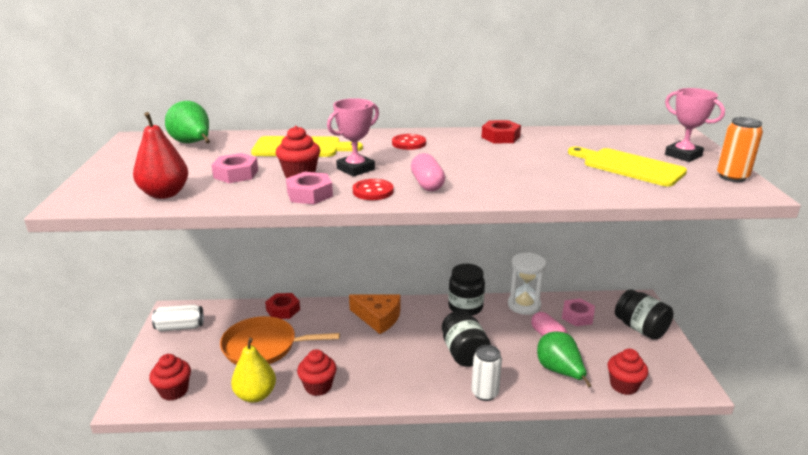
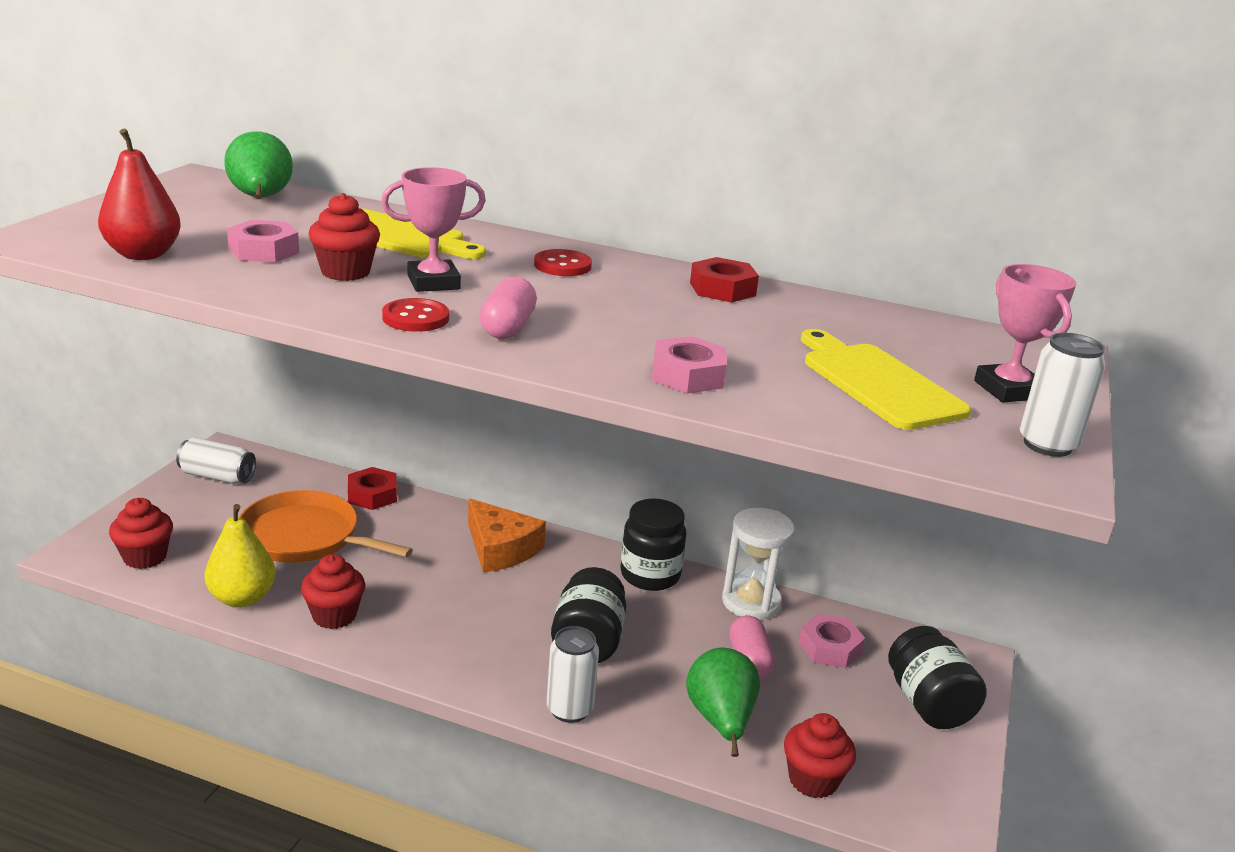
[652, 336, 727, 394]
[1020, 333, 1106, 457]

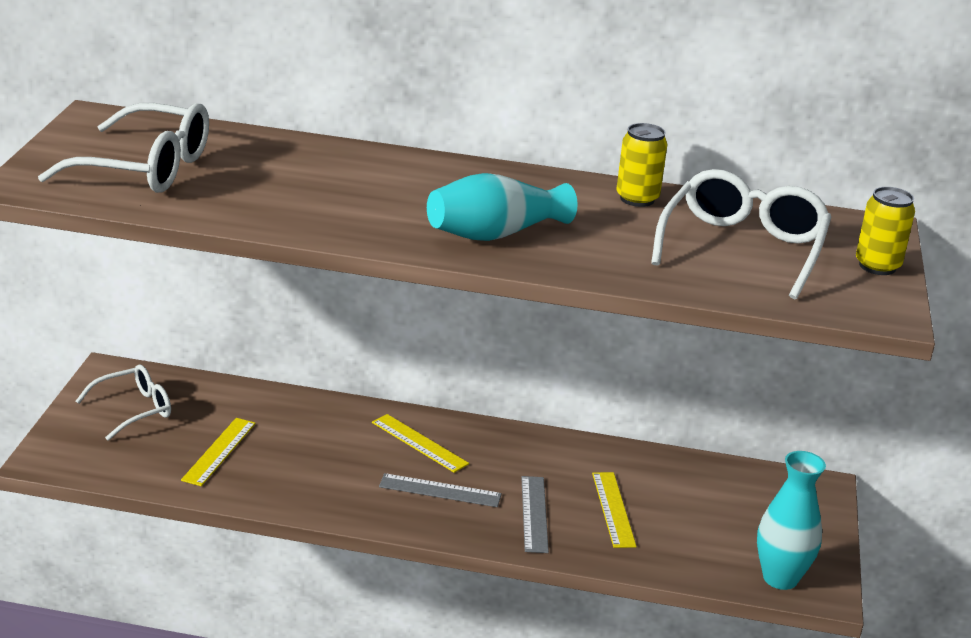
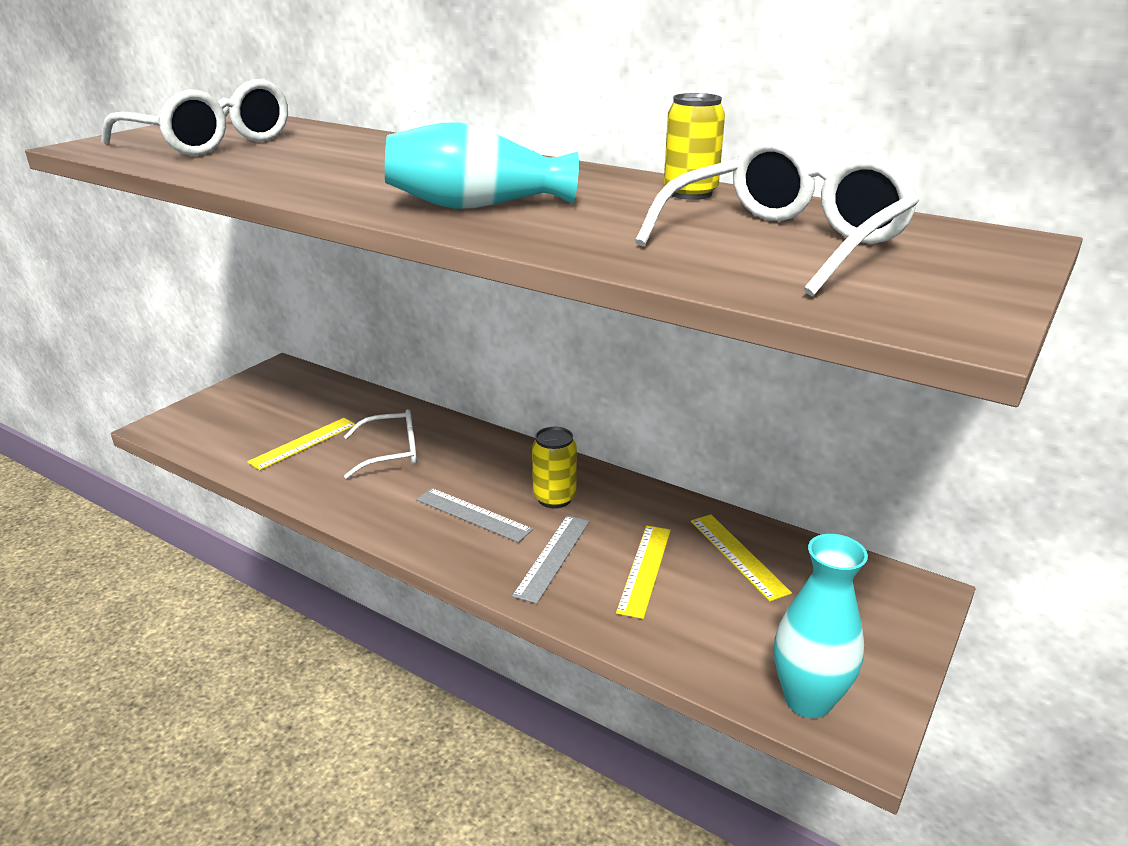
[344, 409, 417, 479]
[691, 515, 792, 602]
[532, 427, 577, 509]

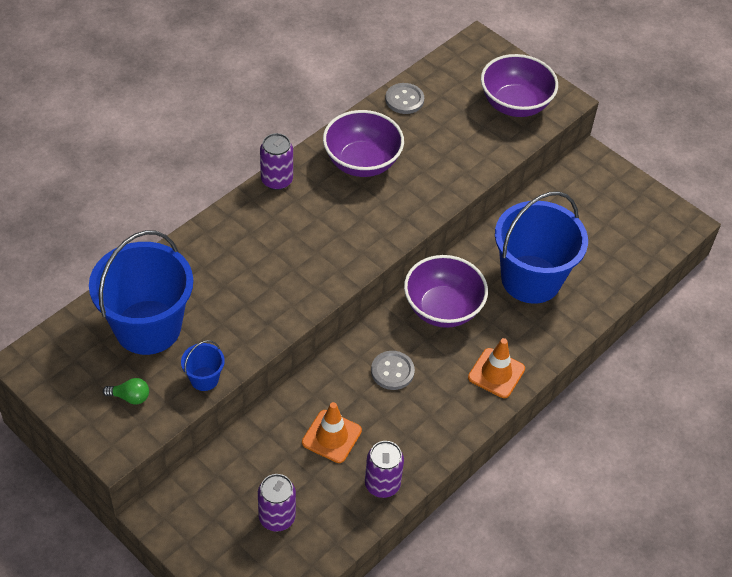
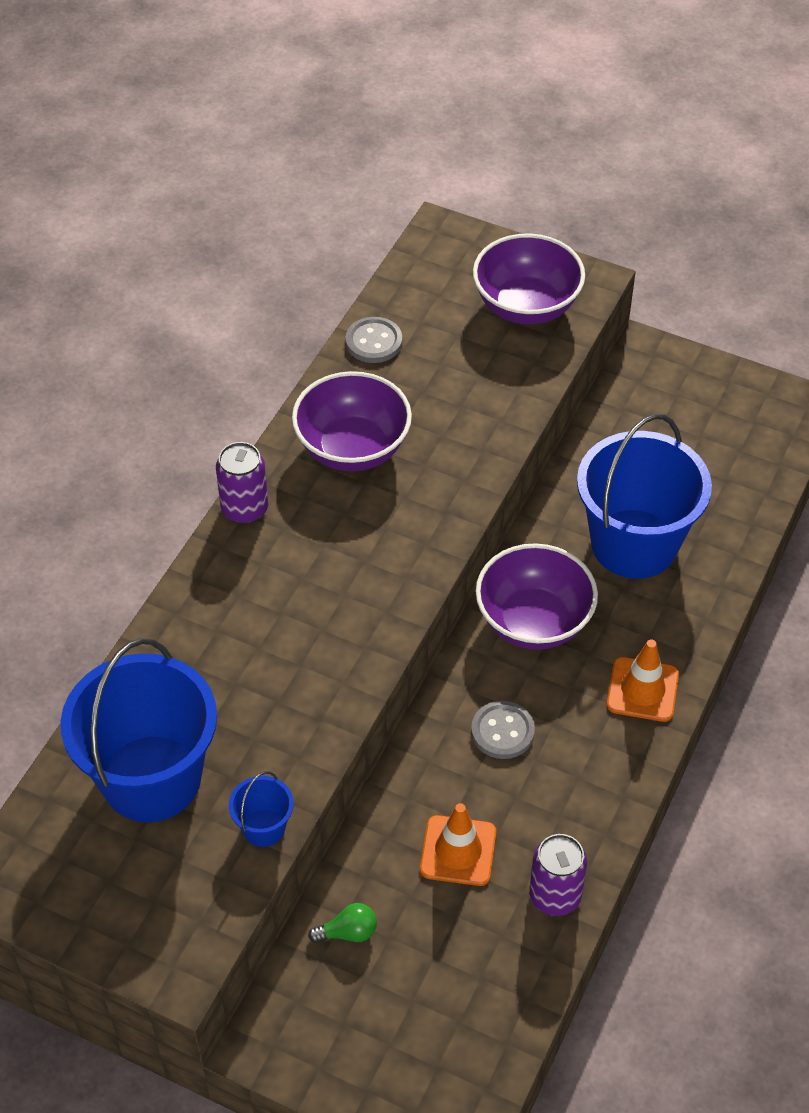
[308, 903, 377, 943]
[258, 474, 296, 531] (first image)

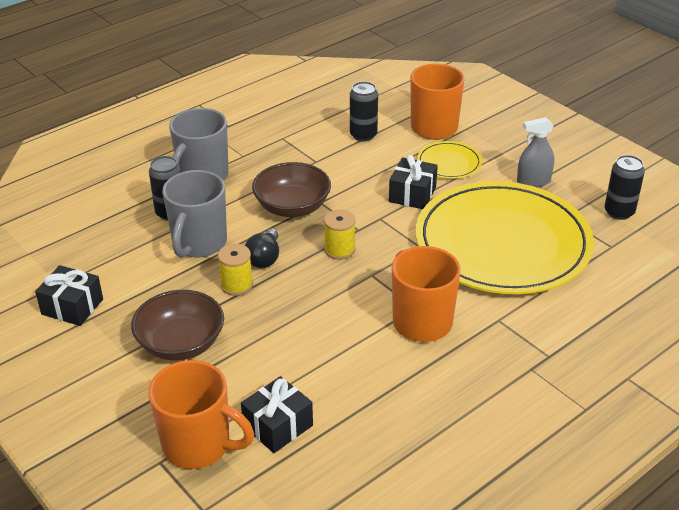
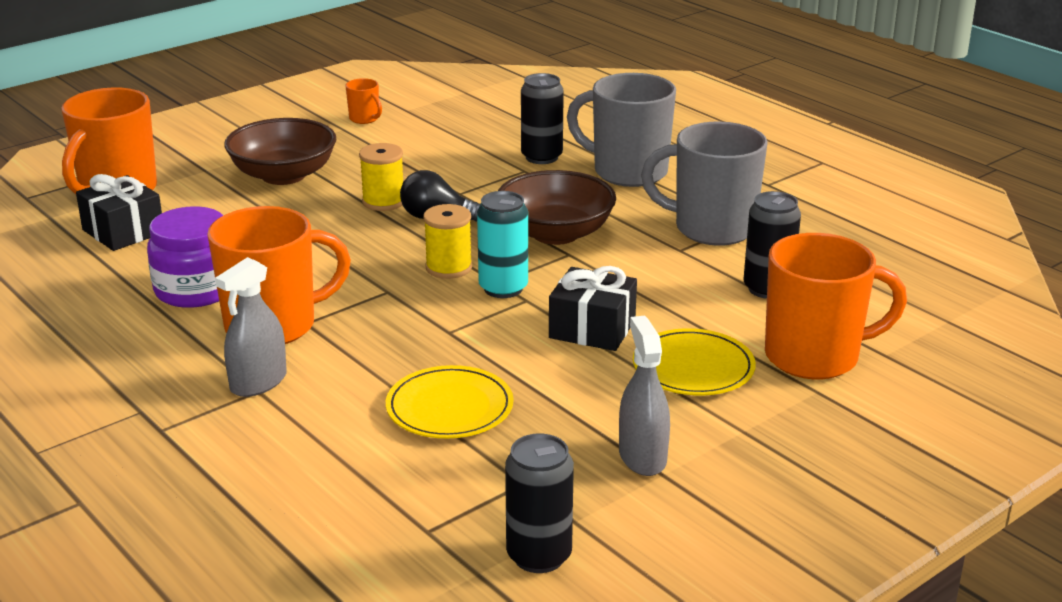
[345, 78, 382, 124]
[641, 122, 768, 246]
[386, 365, 514, 439]
[147, 206, 223, 308]
[215, 257, 287, 397]
[477, 191, 528, 298]

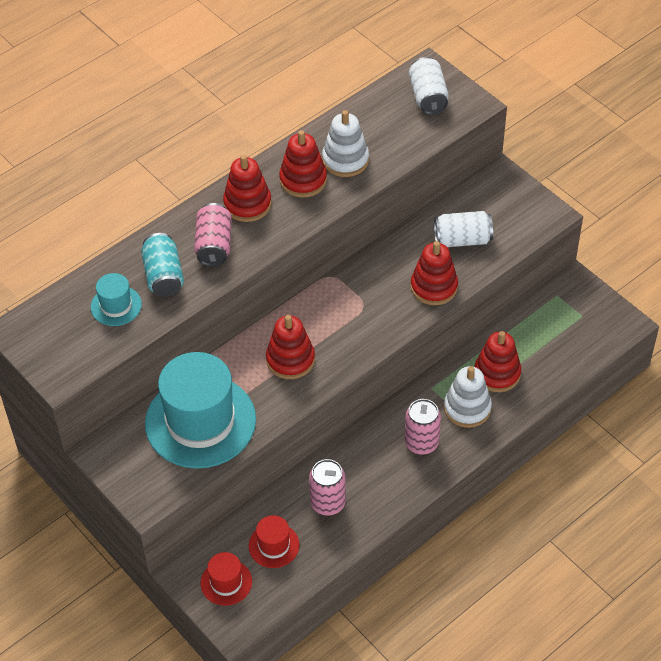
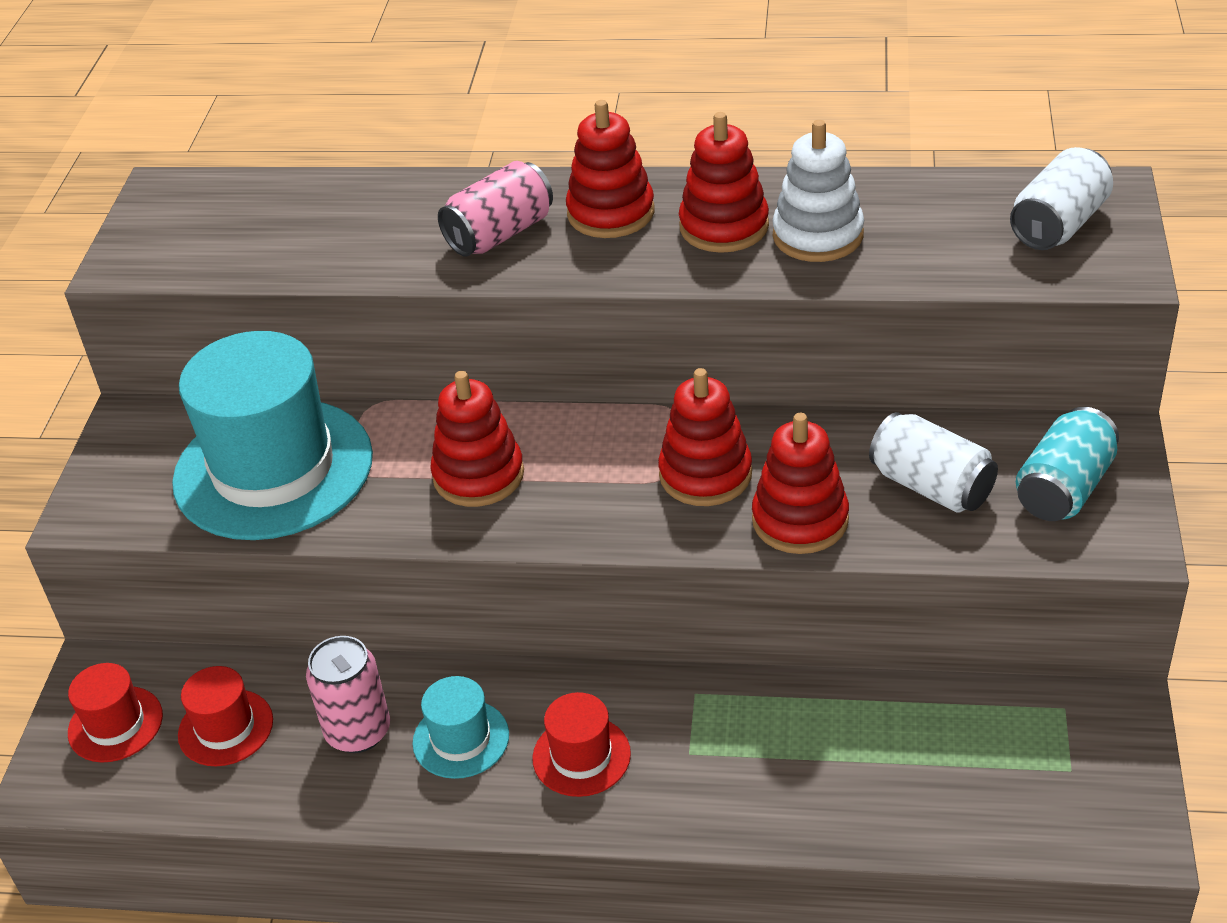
[412, 676, 509, 779]
[1016, 407, 1119, 521]
[532, 692, 631, 797]
[444, 366, 492, 428] (first image)
[658, 368, 752, 506]

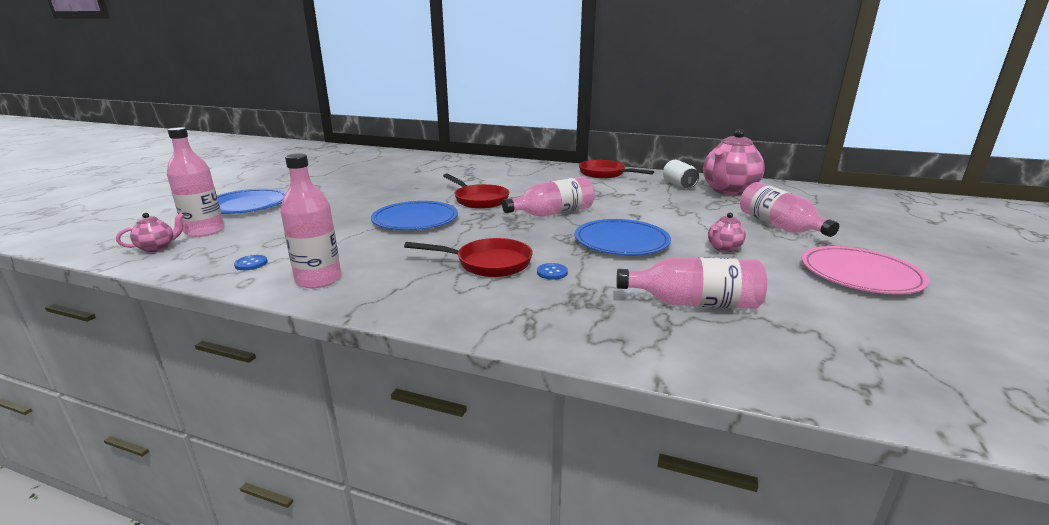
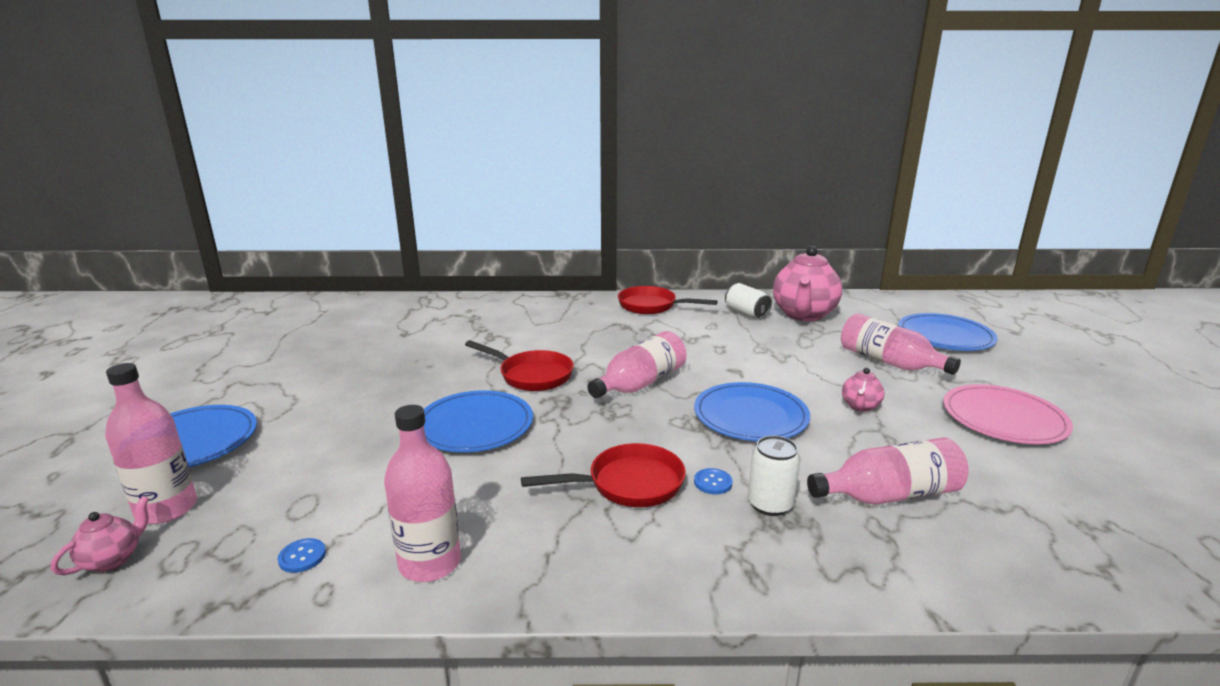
[748, 436, 800, 516]
[898, 313, 998, 351]

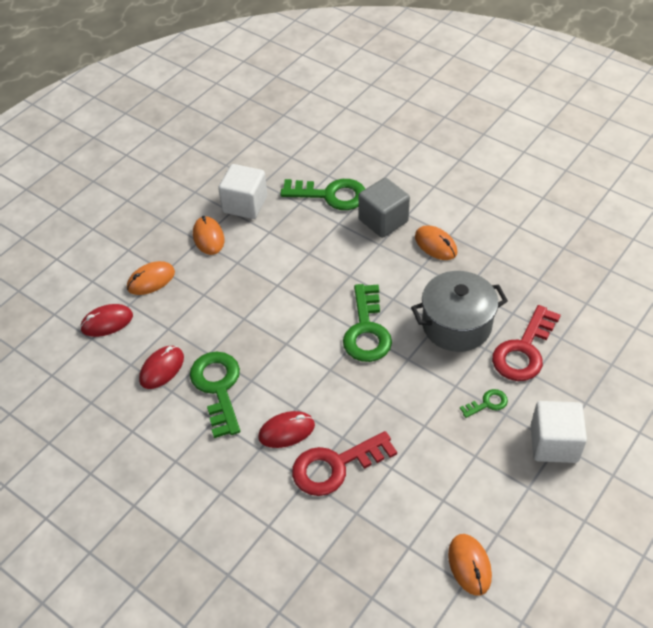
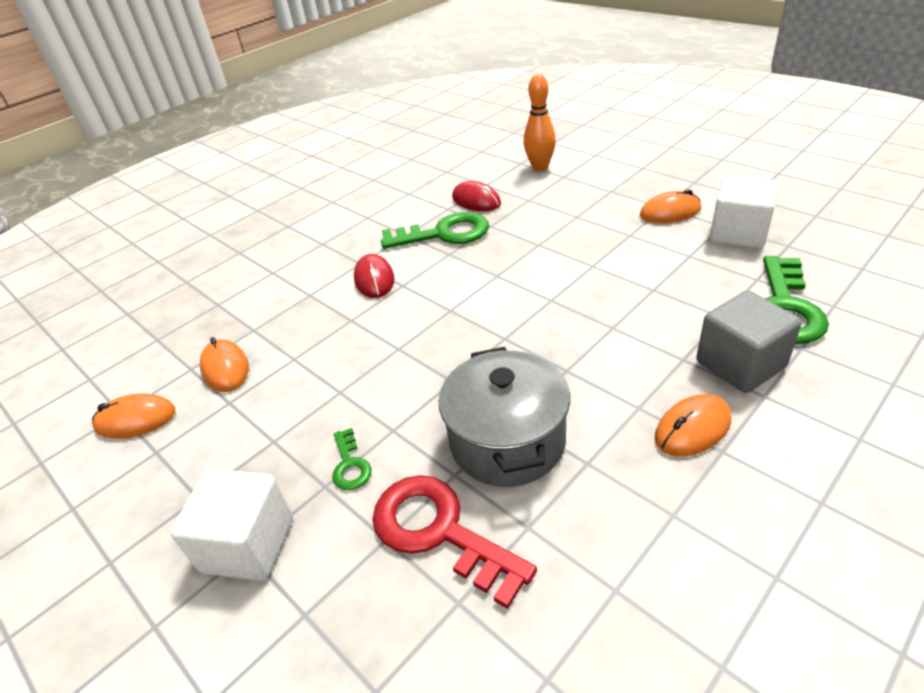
[524, 74, 556, 172]
[200, 337, 249, 392]
[292, 431, 397, 496] (first image)
[343, 284, 392, 362] (first image)

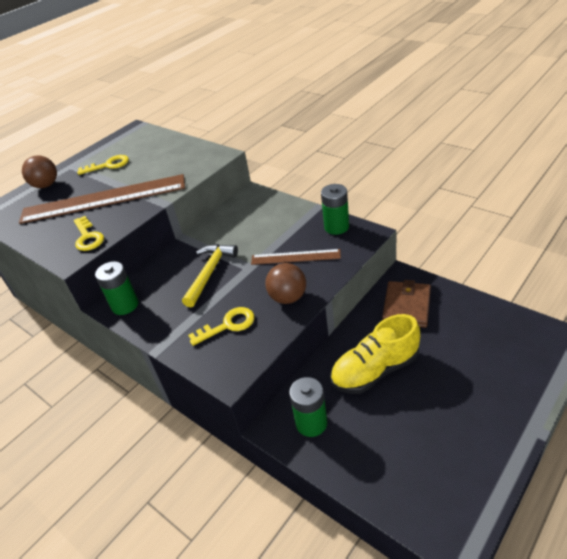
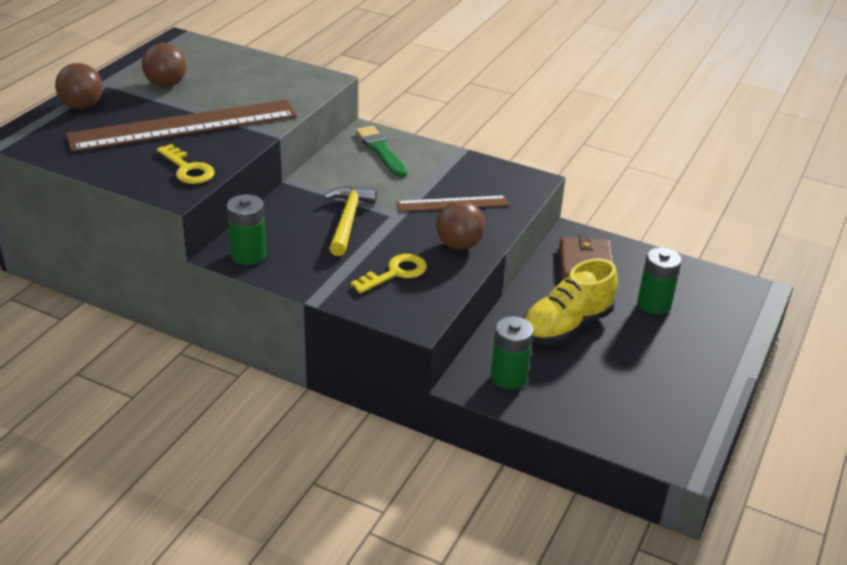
[142, 43, 187, 87]
[637, 247, 682, 315]
[356, 126, 407, 177]

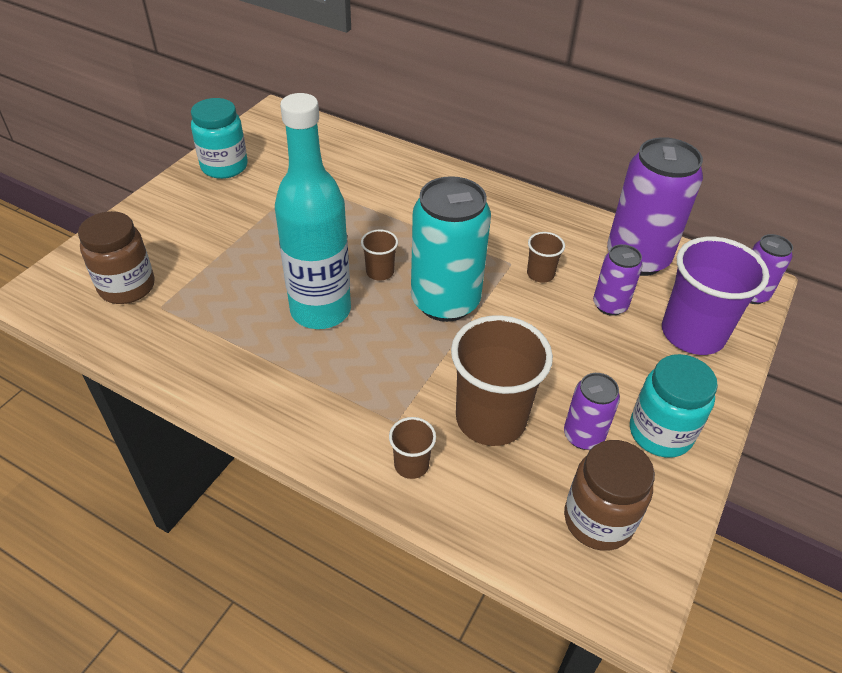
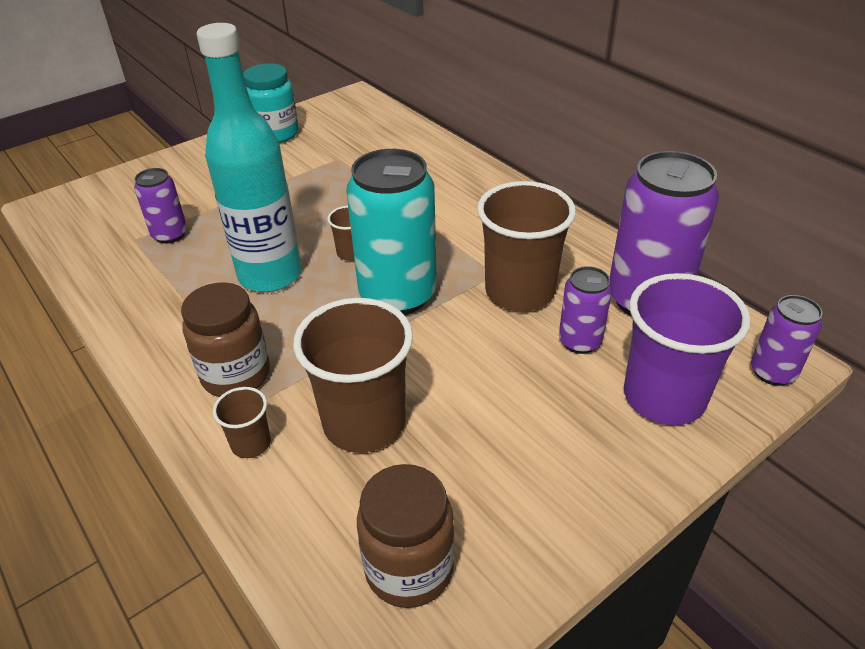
[181, 282, 270, 397]
[477, 181, 576, 311]
[134, 168, 187, 244]
[630, 354, 718, 458] (first image)

